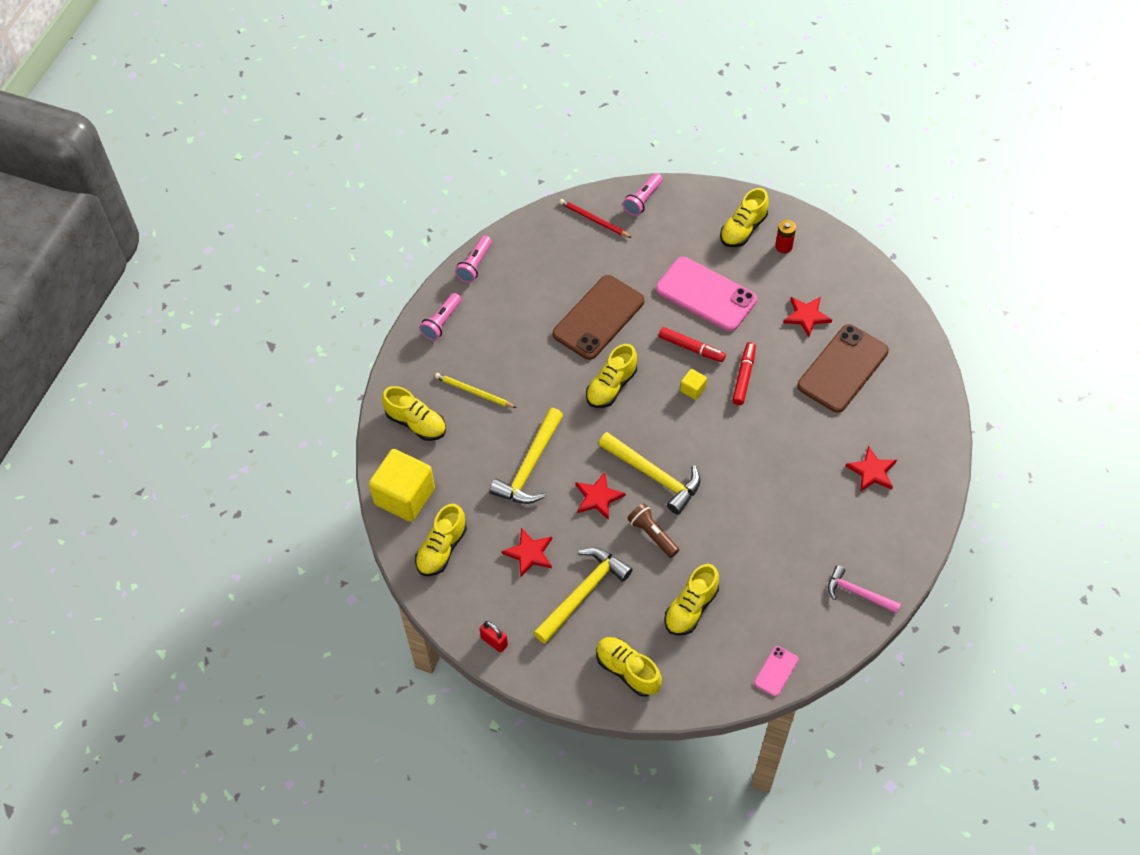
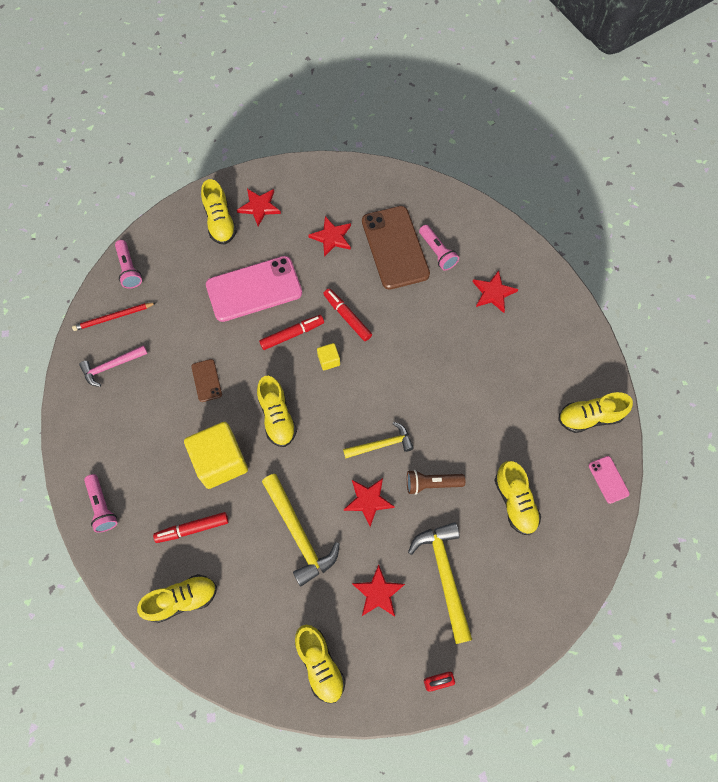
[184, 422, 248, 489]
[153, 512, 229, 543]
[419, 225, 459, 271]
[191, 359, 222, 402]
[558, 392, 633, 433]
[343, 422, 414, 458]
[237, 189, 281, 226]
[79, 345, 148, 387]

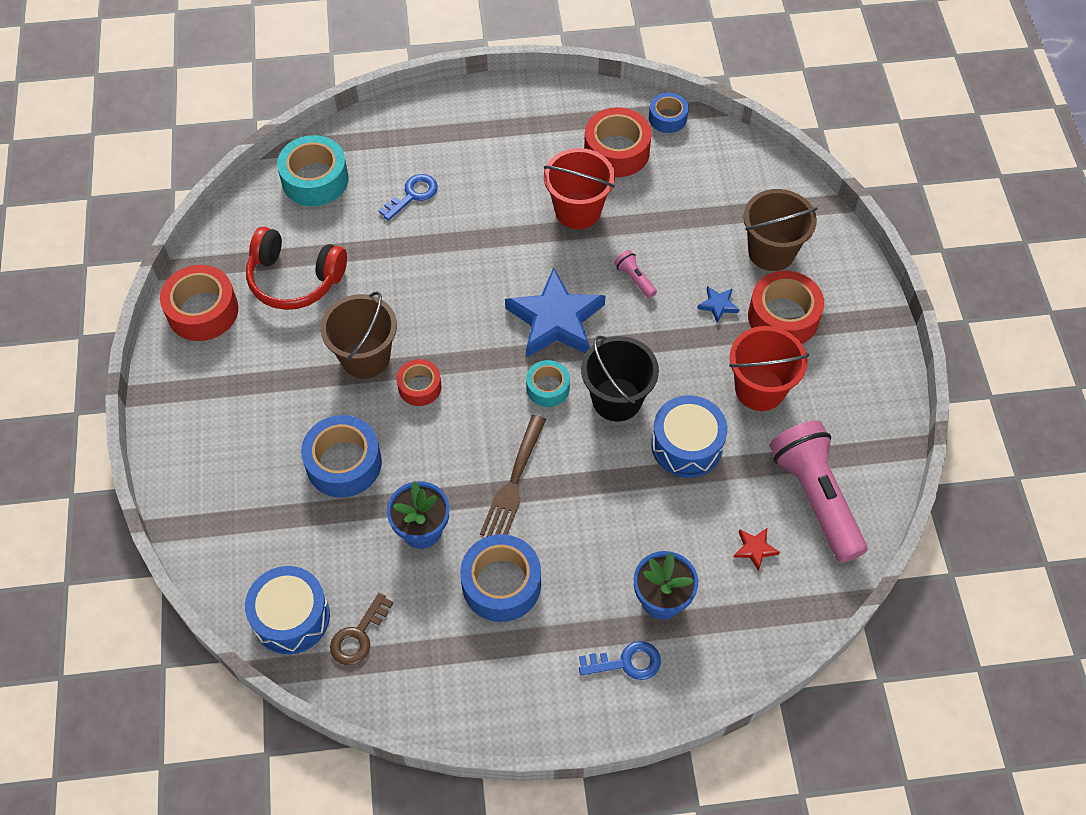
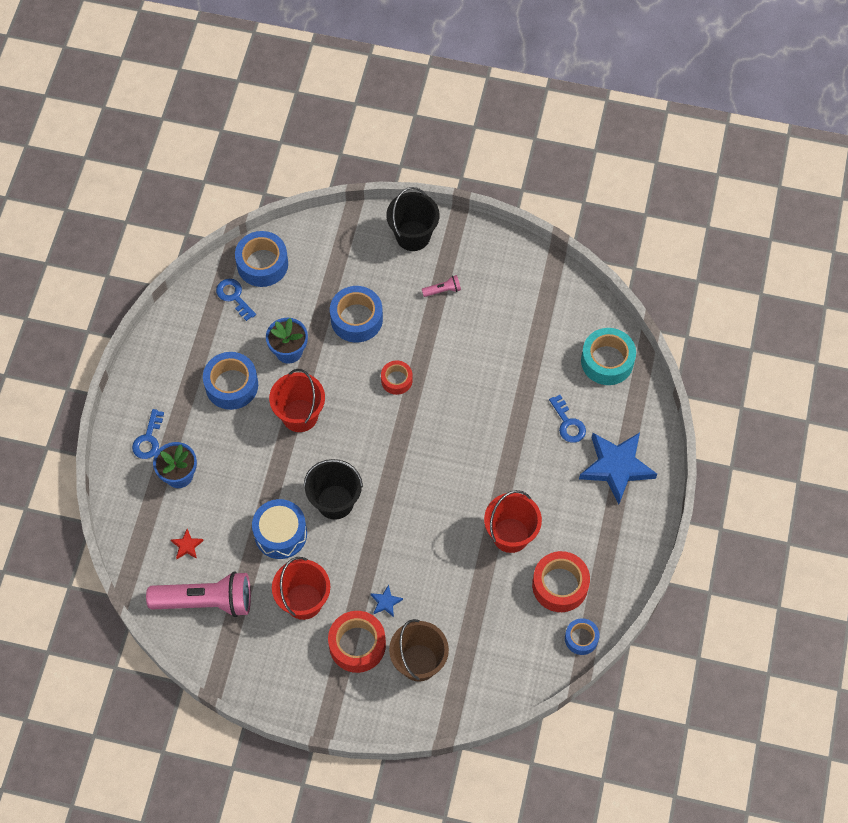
[160, 265, 238, 341] (first image)
[235, 231, 288, 287]
[246, 227, 347, 310] (first image)
[320, 291, 397, 379] (first image)
[216, 279, 256, 321]
[269, 369, 325, 432]
[579, 432, 657, 504]
[526, 360, 570, 407] (first image)
[422, 275, 461, 297]
[386, 187, 439, 251]

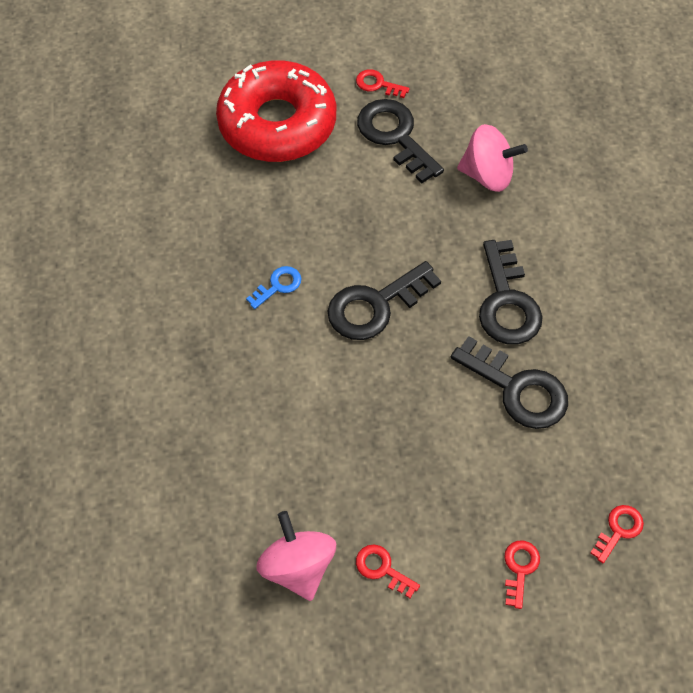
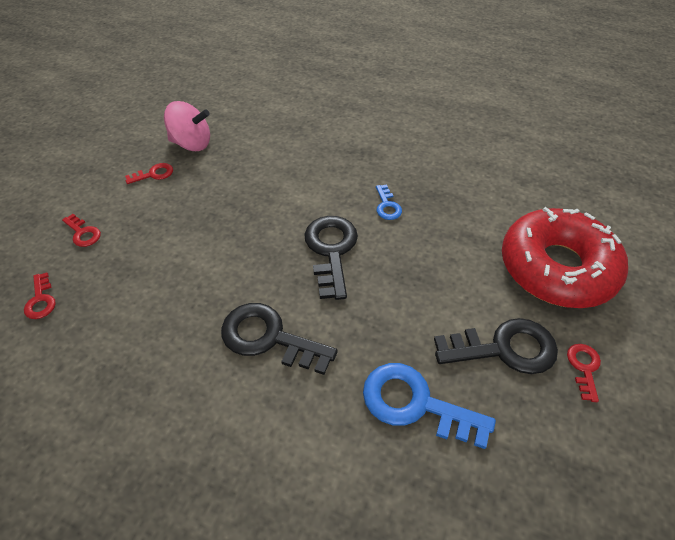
[567, 344, 601, 402]
[451, 336, 568, 429] (first image)
[363, 363, 496, 449]

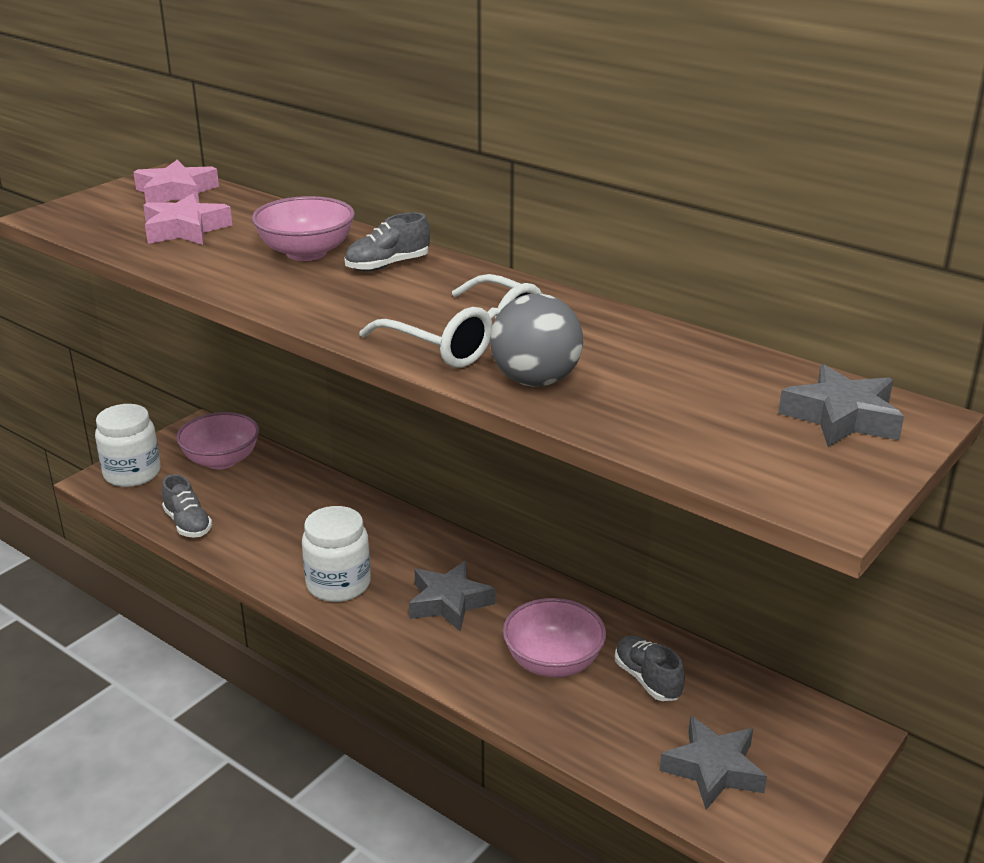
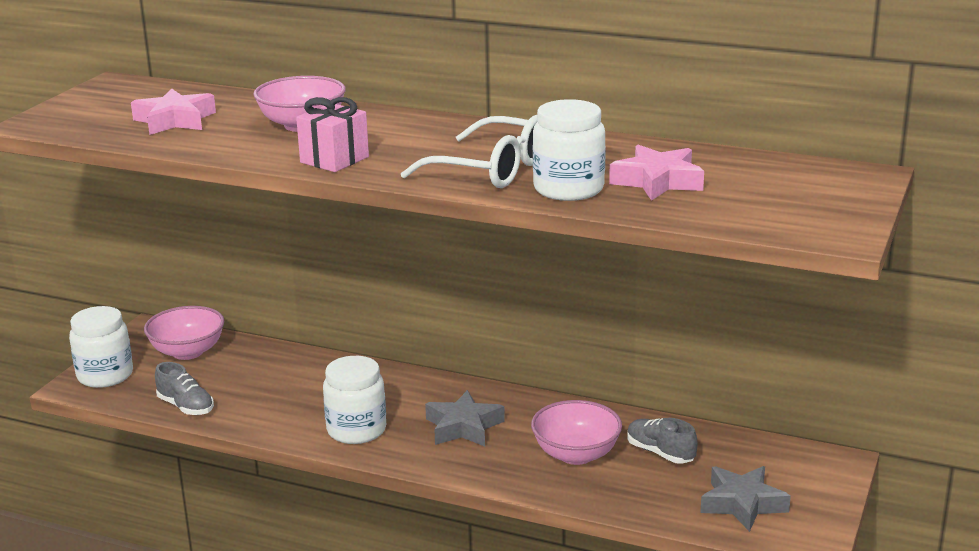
[609, 145, 704, 201]
[344, 212, 430, 271] (first image)
[533, 99, 606, 201]
[778, 364, 904, 447] (first image)
[296, 97, 369, 172]

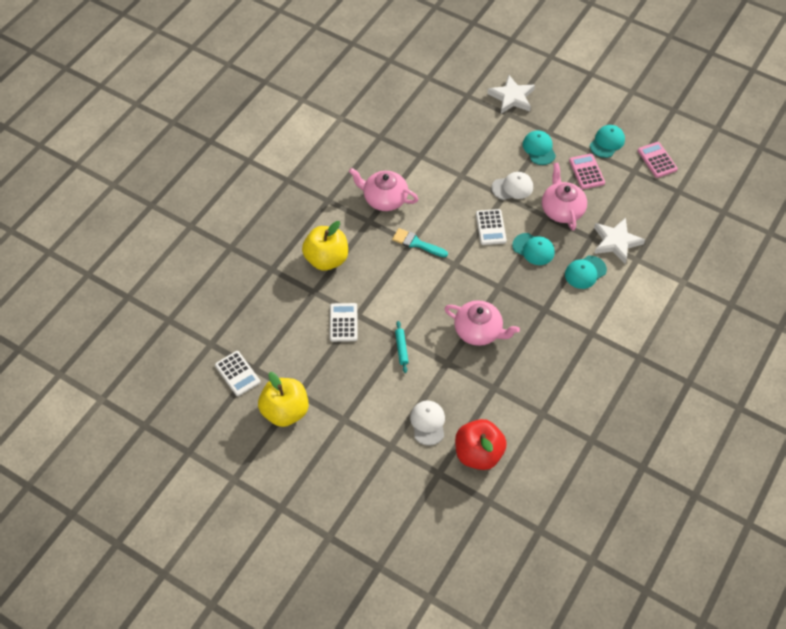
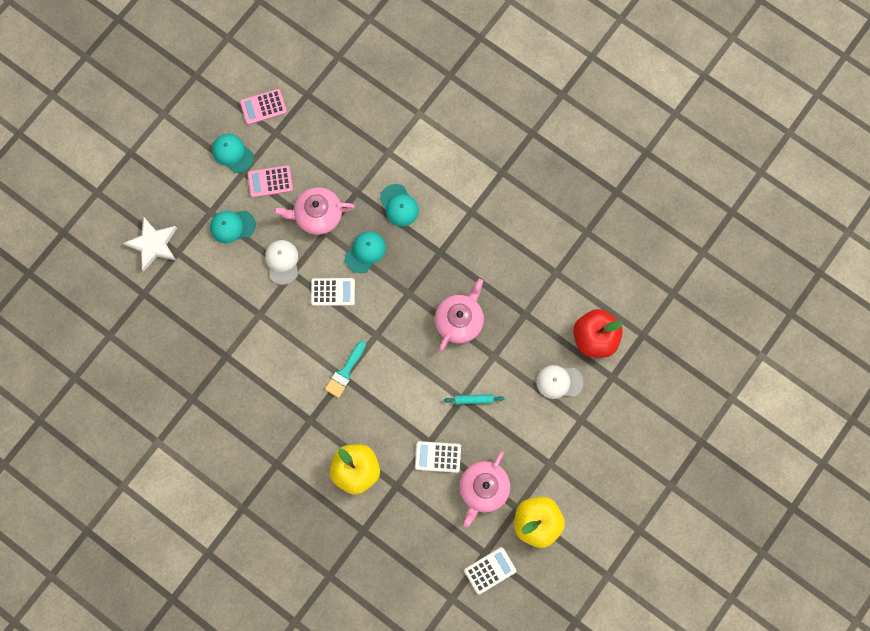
[460, 451, 510, 527]
[594, 218, 645, 264] (first image)

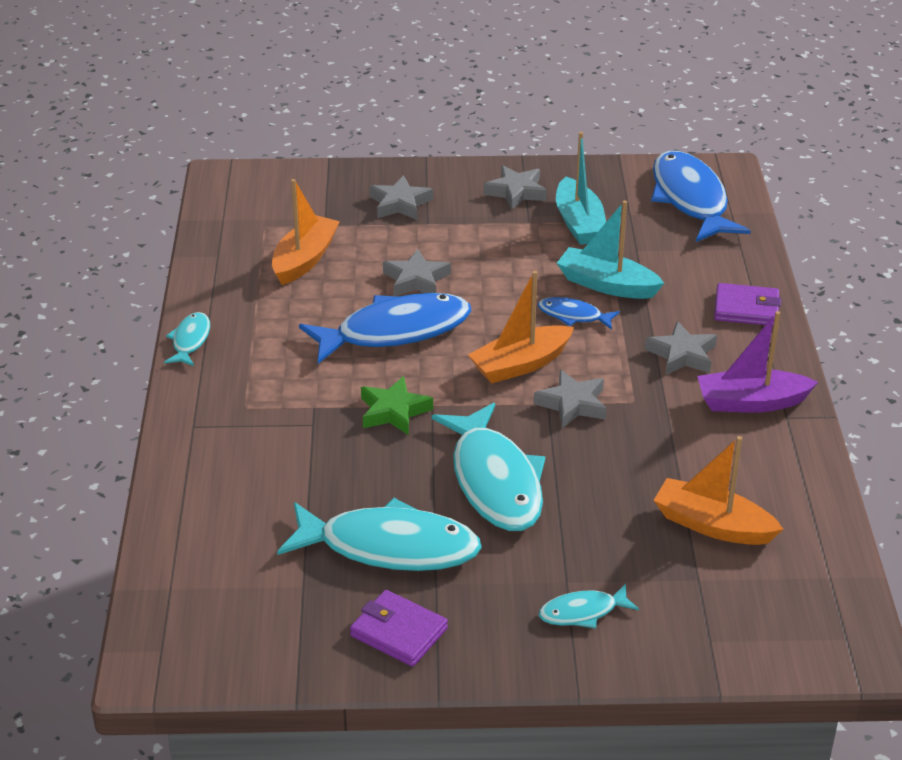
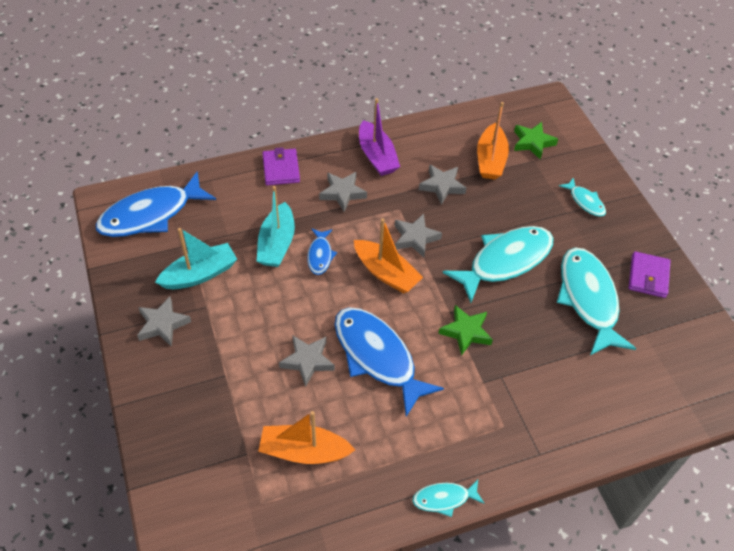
[419, 165, 466, 205]
[514, 122, 558, 160]

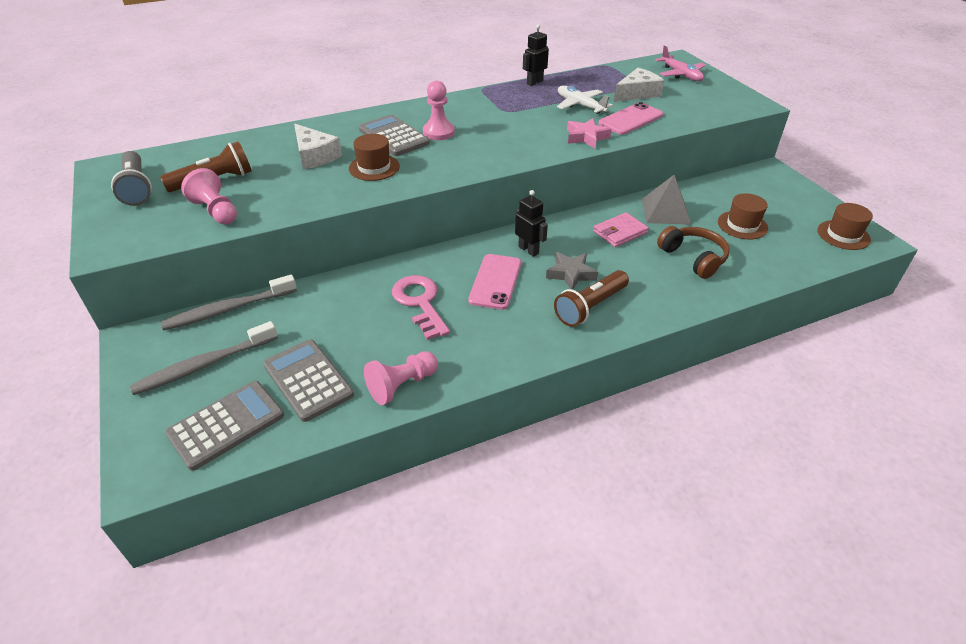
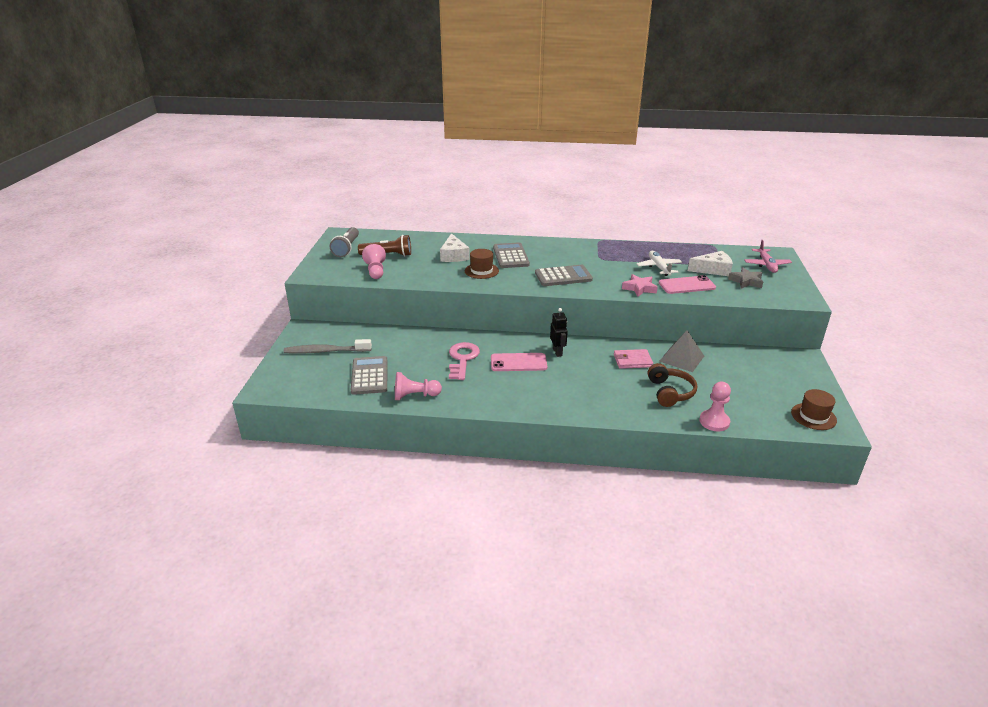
[161, 274, 297, 331] (first image)
[535, 265, 593, 286]
[699, 382, 731, 431]
[491, 353, 547, 371]
[523, 24, 549, 86] (first image)
[728, 267, 763, 288]
[554, 270, 629, 327] (first image)
[718, 193, 768, 239] (first image)

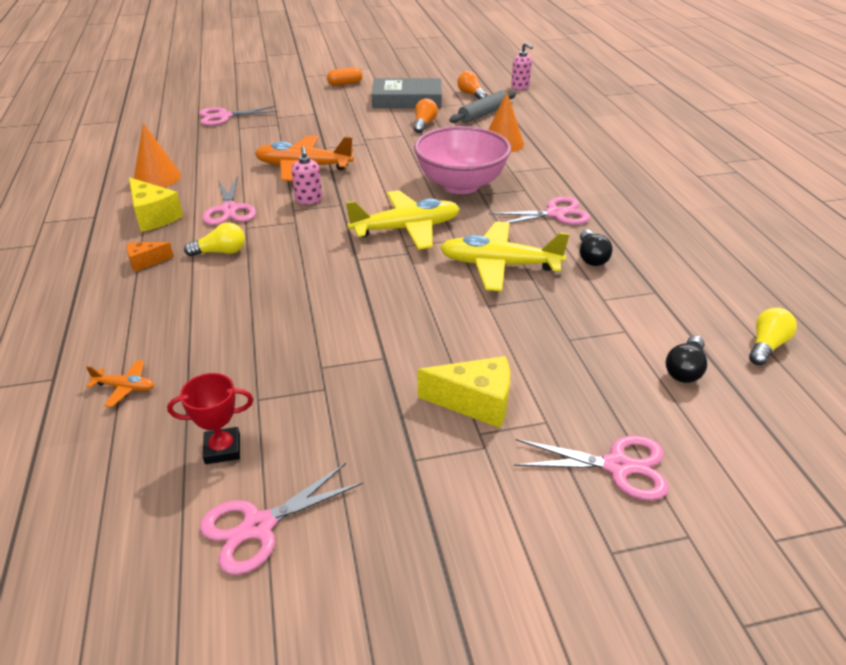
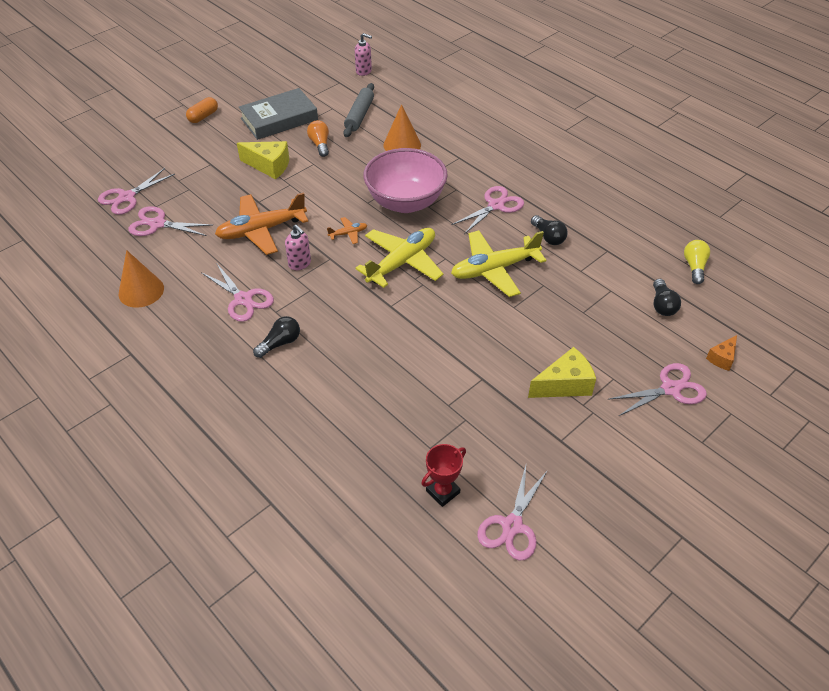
[327, 217, 367, 244]
[706, 335, 737, 371]
[237, 141, 289, 179]
[253, 316, 300, 358]
[457, 71, 487, 99] (first image)
[128, 206, 212, 236]

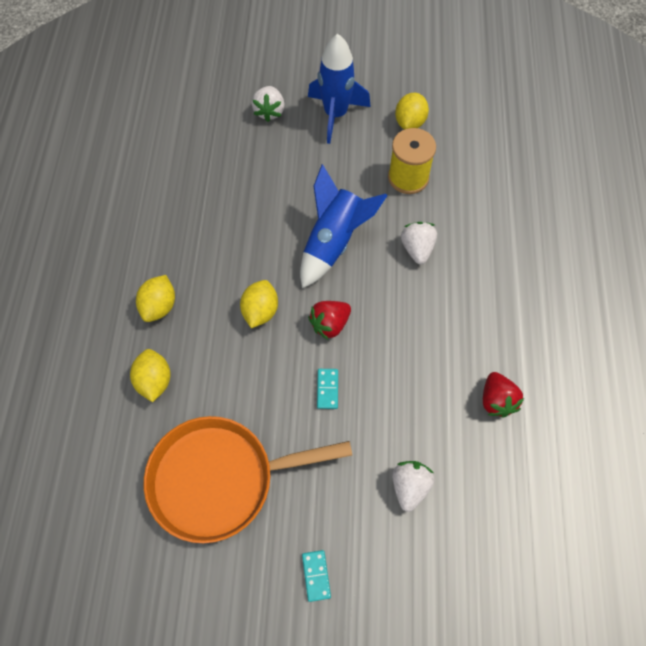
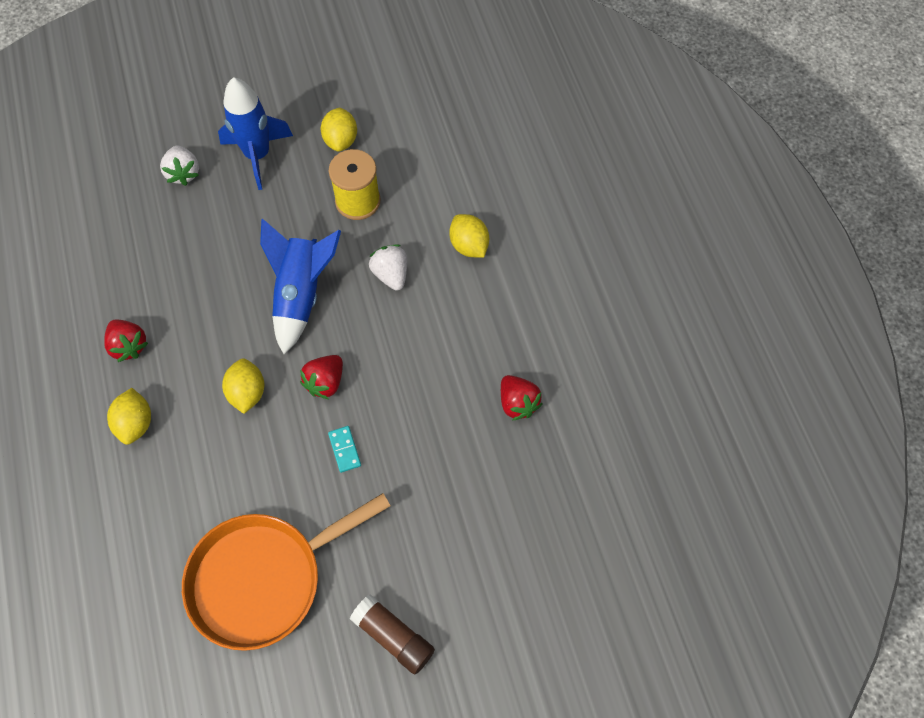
[449, 214, 489, 258]
[350, 594, 435, 674]
[392, 461, 435, 512] (first image)
[104, 319, 148, 362]

